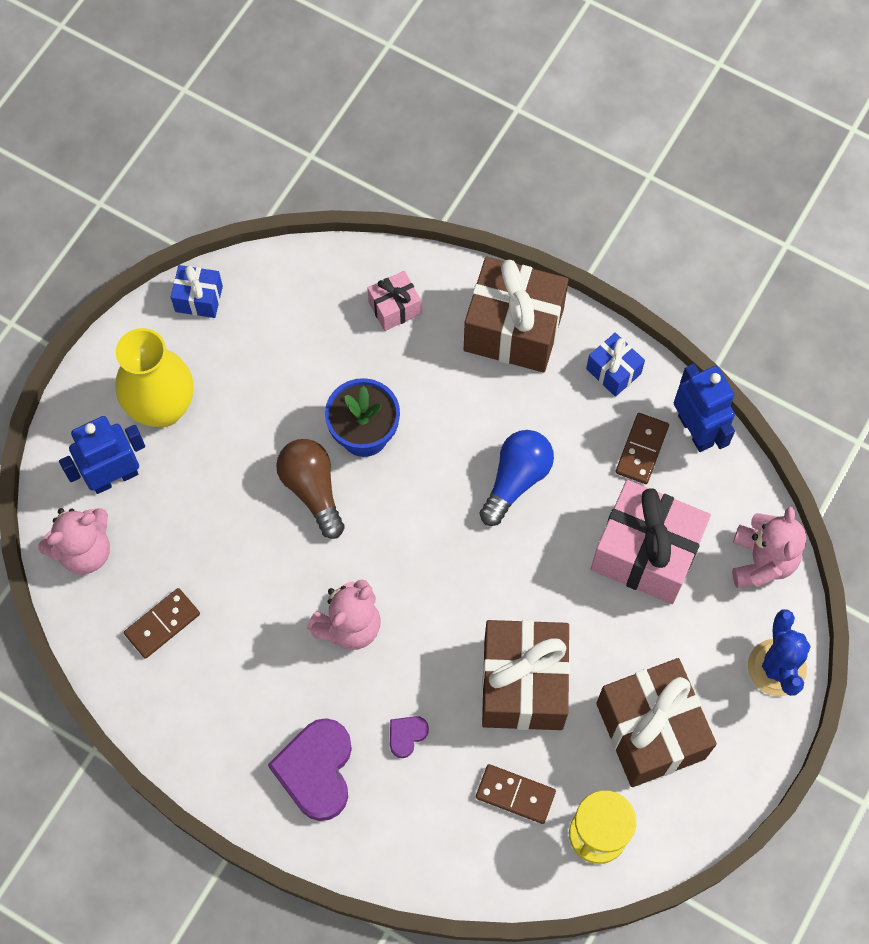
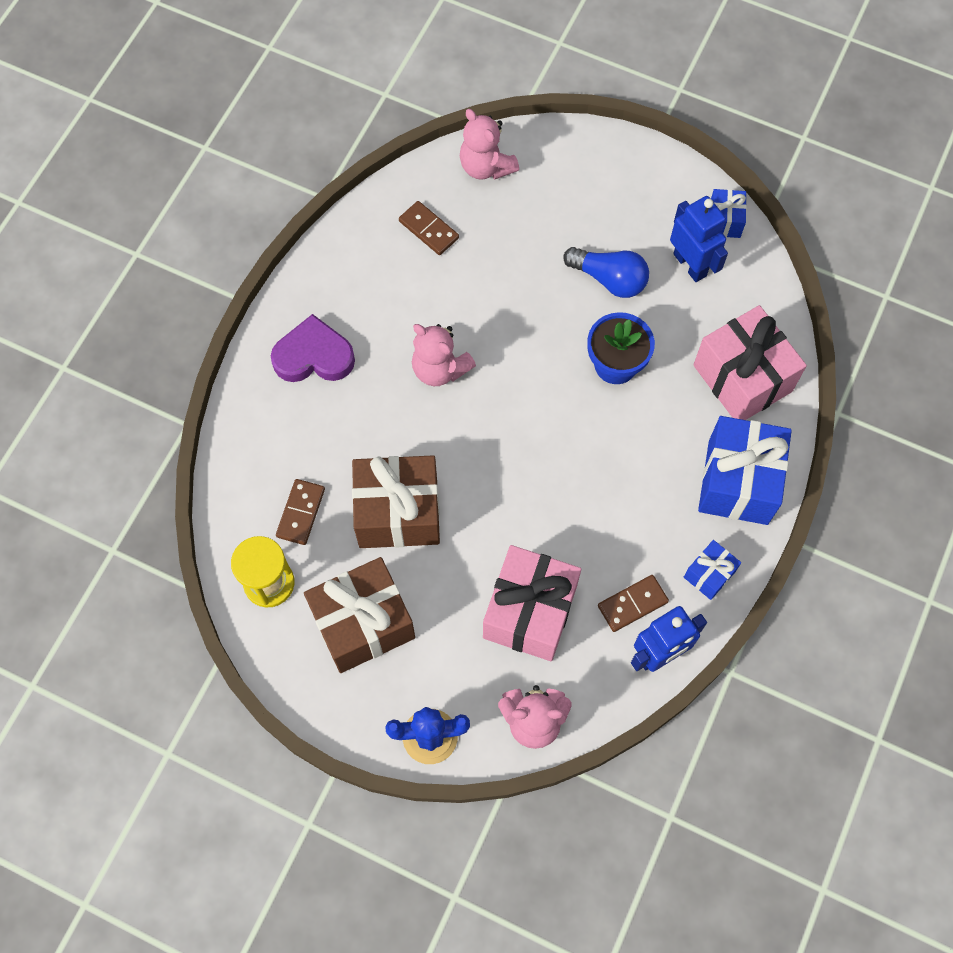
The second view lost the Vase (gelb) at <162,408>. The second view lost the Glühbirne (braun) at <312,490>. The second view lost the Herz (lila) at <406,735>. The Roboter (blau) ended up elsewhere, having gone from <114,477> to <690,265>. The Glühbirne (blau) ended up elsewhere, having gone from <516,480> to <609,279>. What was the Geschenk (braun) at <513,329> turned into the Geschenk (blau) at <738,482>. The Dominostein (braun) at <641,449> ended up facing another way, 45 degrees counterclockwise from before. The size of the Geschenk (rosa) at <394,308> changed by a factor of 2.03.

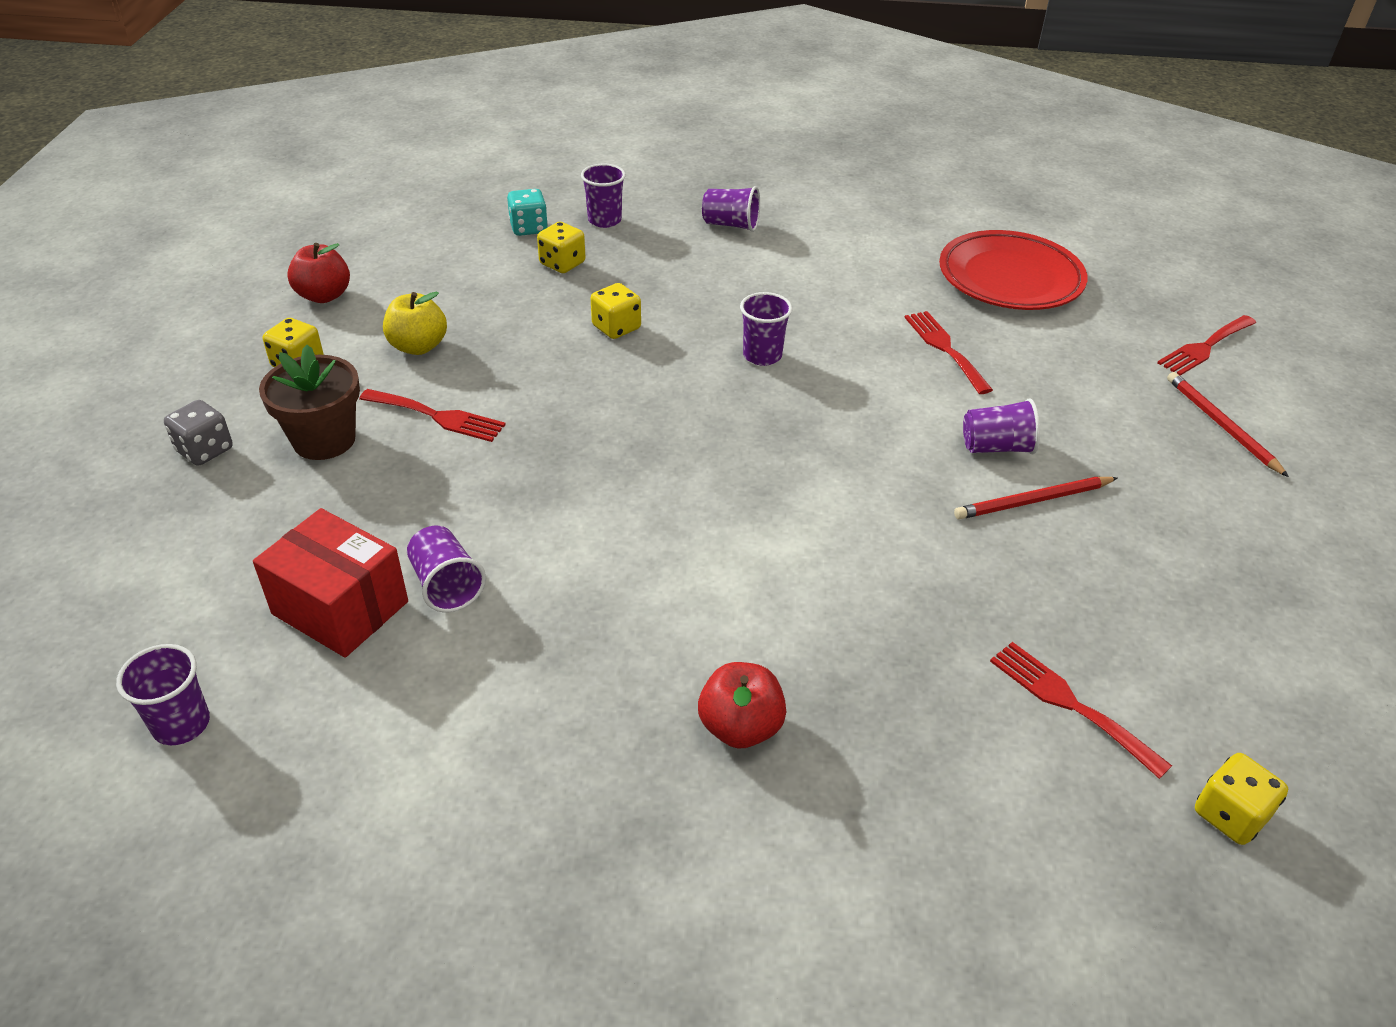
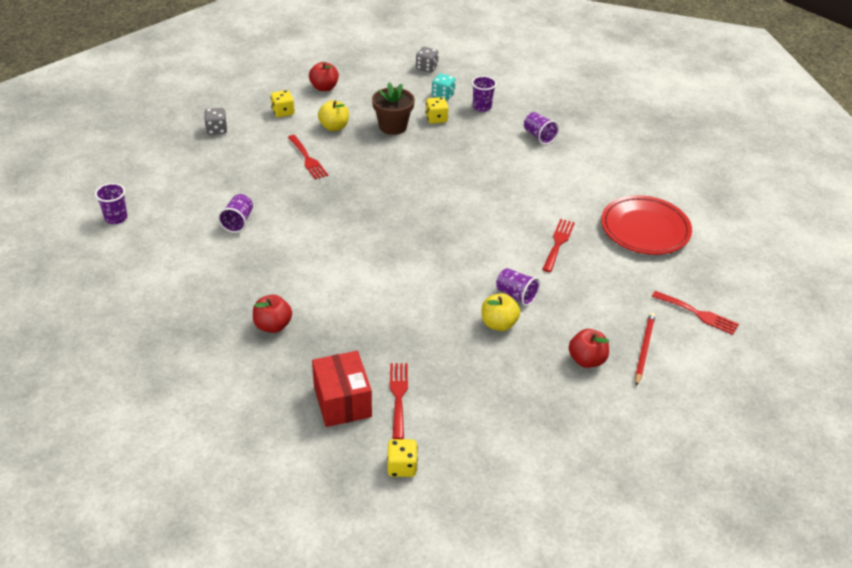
The second view lost the Spielwürfel (gelb) at <616,327>. The second view lost the Becher (lila) at <762,355>. The second view gained the Spielwürfel (grau) at <426,68>. The second view gained the Apfel (rot) at <586,360>. The Schachtel (rot) ended up elsewhere, having gone from <340,608> to <342,401>. The Blumentopf (braun) ended up elsewhere, having gone from <324,440> to <393,126>. Where the Bleistift (rot) stood at <1033,501>, the Apfel (gelb) came to stand at <498,324>. The Gabel (rot) at <1205,347> ended up facing another way, 150 degrees counterclockwise from before.

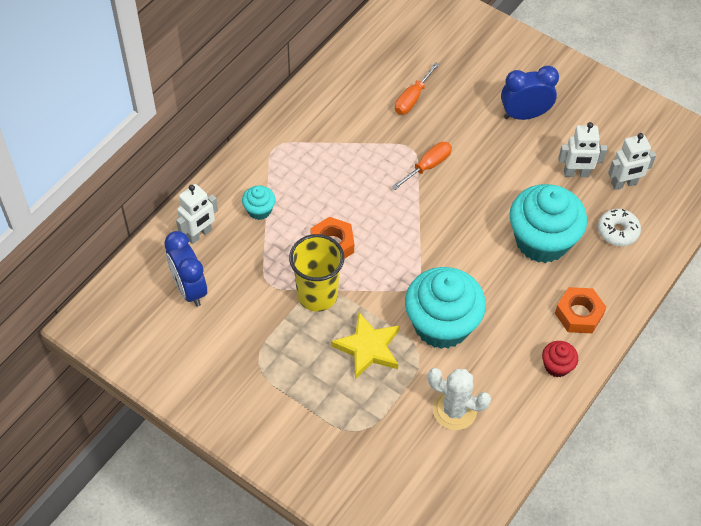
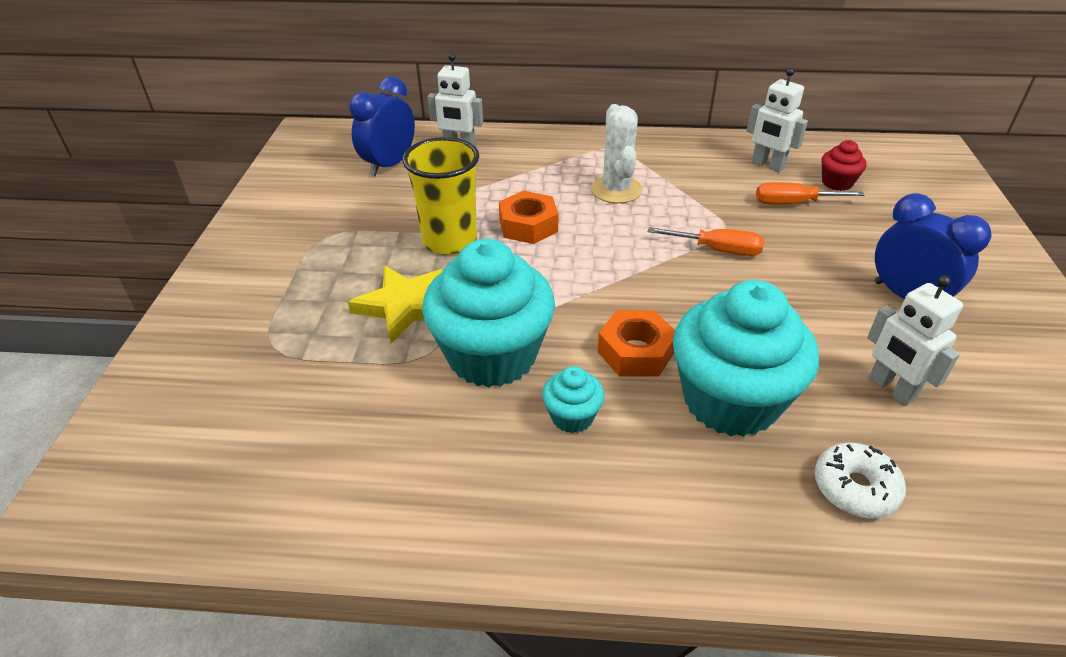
The Muffin (türkis) ended up elsewhere, having gone from <259,210> to <572,417>. The Kaktus (weiß) ended up elsewhere, having gone from <454,410> to <616,190>. The Muffin (rot) ended up elsewhere, having gone from <557,366> to <837,183>. The Sechskantmutter (orange) ended up elsewhere, having gone from <579,314> to <635,352>. The Roboter (weiß) ended up elsewhere, having gone from <624,184> to <767,165>.

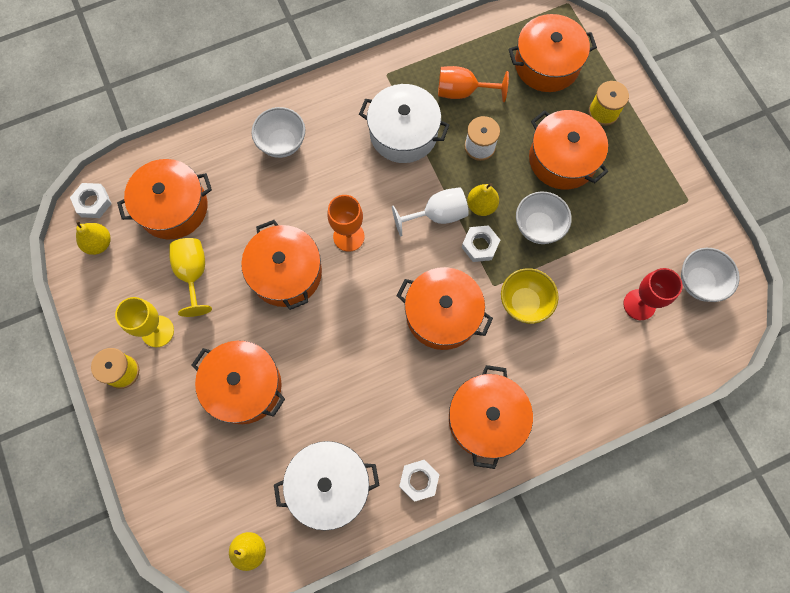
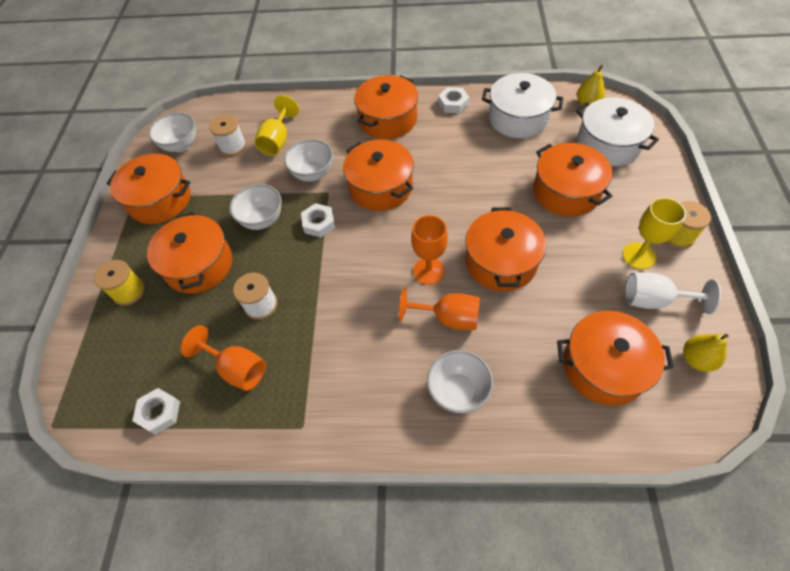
The second view lost the Birne (gelb) at <481,206>. The second view gained the Kelch (orange) at <448,318>. The Sechskantmutter (weiß) ended up elsewhere, having gone from <93,202> to <159,413>. The Kelch (gelb) ended up elsewhere, having gone from <193,274> to <277,140>. The Kochtopf (weiß) ended up elsewhere, having gone from <403,133> to <608,144>. The Kelch (weiß) ended up elsewhere, having gone from <437,215> to <653,300>. The Kochtopf (orange) ended up elsewhere, having gone from <547,64> to <160,200>. Where the Kelch (rot) stood at <639,304>, the Garnrolle (weiß) came to stand at <233,146>. What was the Schüssel (gelb) at <524,303> turned into the Schüssel (weiß) at <313,174>.

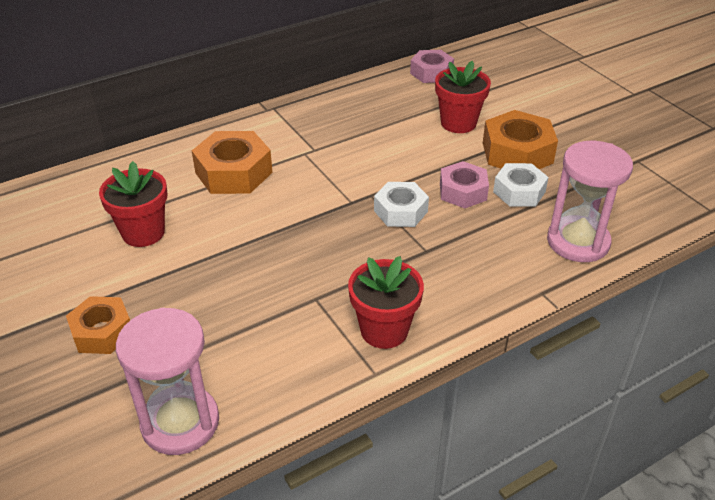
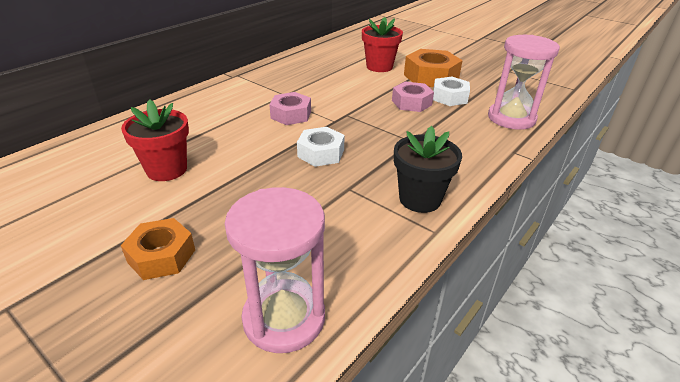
The second view lost the Sechskantmutter (orange) at <234,172>. The Sechskantmutter (weiß) ended up elsewhere, having gone from <400,211> to <321,153>. The Sechskantmutter (rosa) ended up elsewhere, having gone from <431,73> to <291,115>. What was the Blumentopf (rot) at <384,330> turned into the Blumentopf (schwarz) at <420,199>.

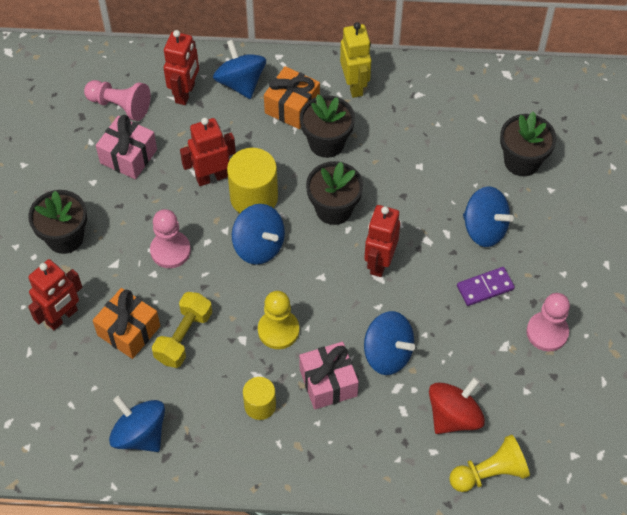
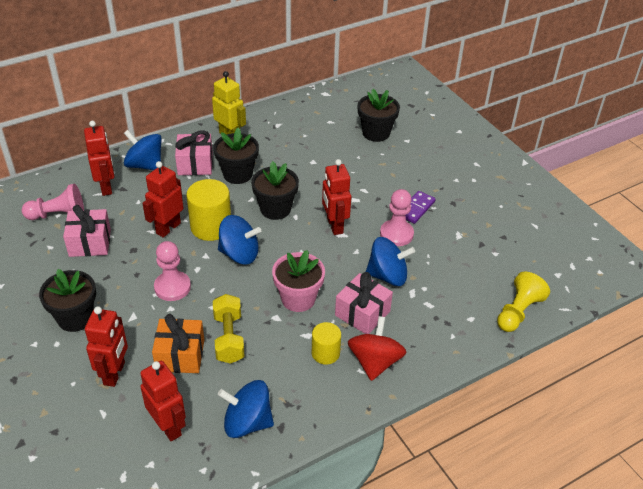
The second view lost the Kreisel (blau) at <484,229>. The second view gained the Roboter (rot) at <168,427>. The Kreisel (rot) ended up elsewhere, having gone from <454,416> to <375,362>. The Bauer (rosa) ended up elsewhere, having gone from <547,332> to <396,234>. Where the Bauer (gelb) stood at <278,330>, the Blumentopf (rosa) came to stand at <298,299>. What was the Geschenk (orange) at <292,107> turned into the Geschenk (rosa) at <195,164>.

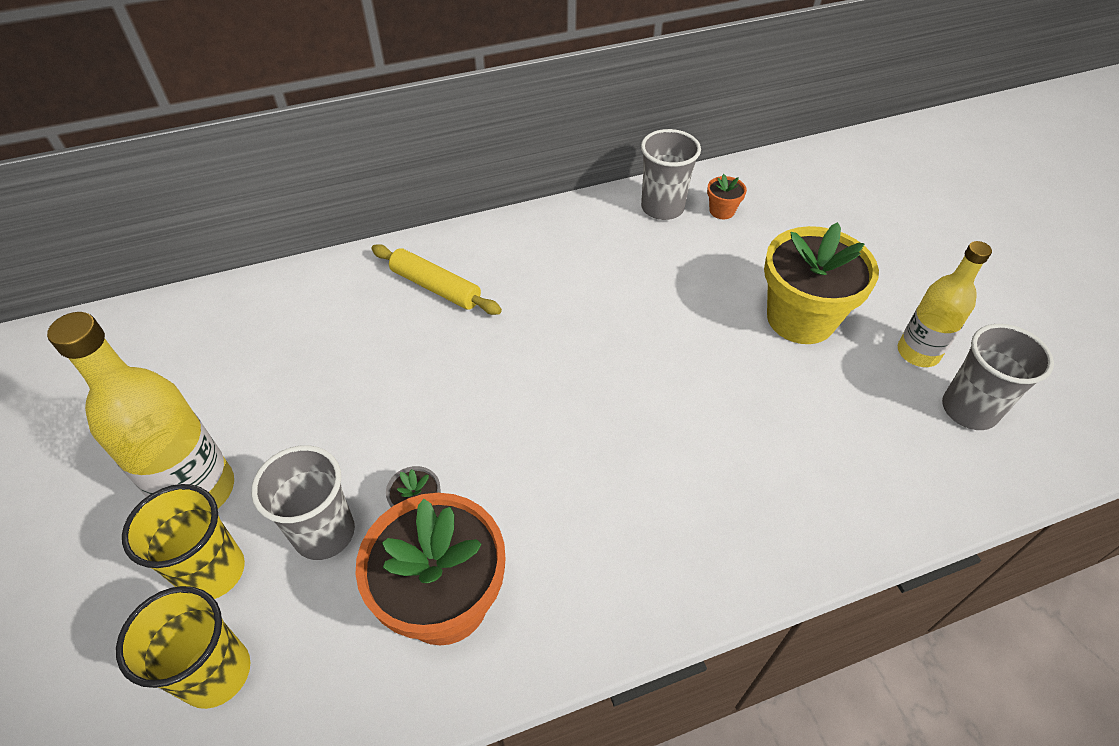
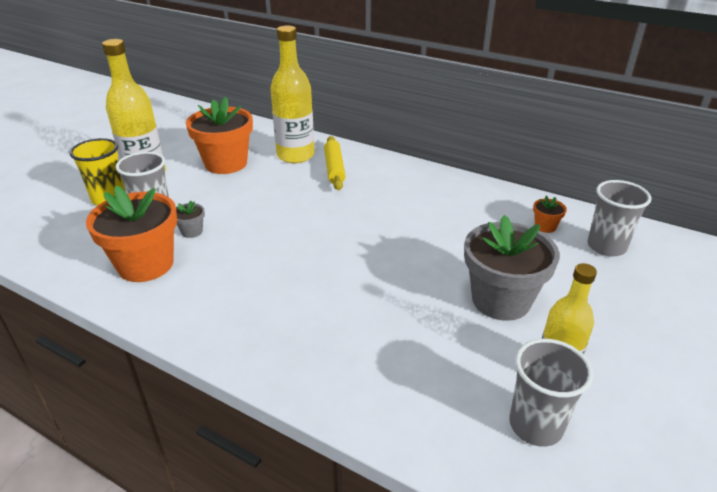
The second view lost the Becher (gelb) at <216,673>. The second view gained the Blumentopf (orange) at <226,163>. The second view gained the Flasche (gelb) at <295,155>. The Becher (grau) ended up elsewhere, having gone from <662,208> to <606,246>. What was the Blumentopf (gelb) at <800,318> turned into the Blumentopf (grau) at <501,300>.

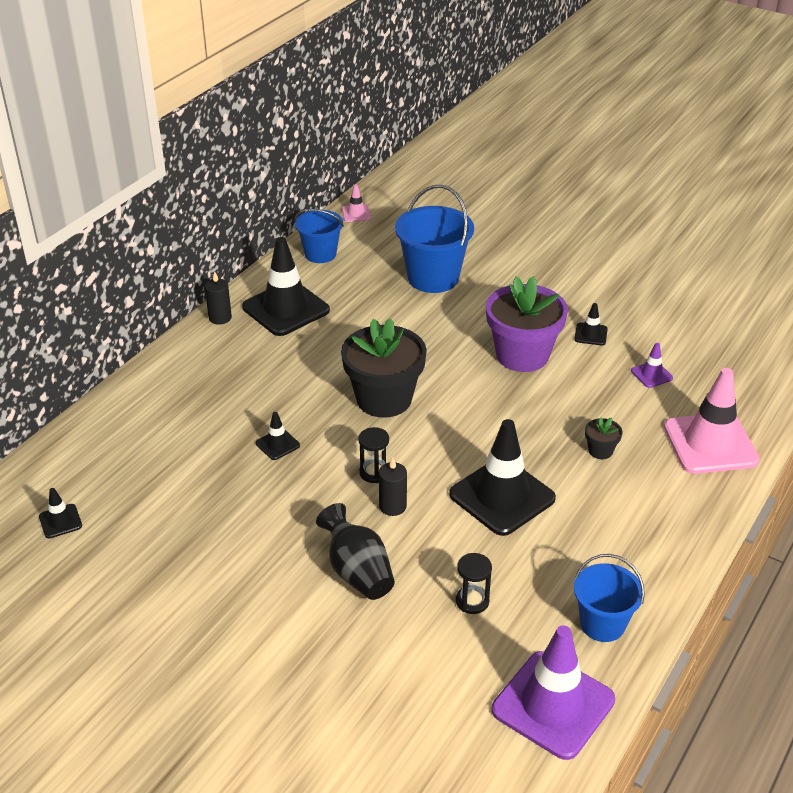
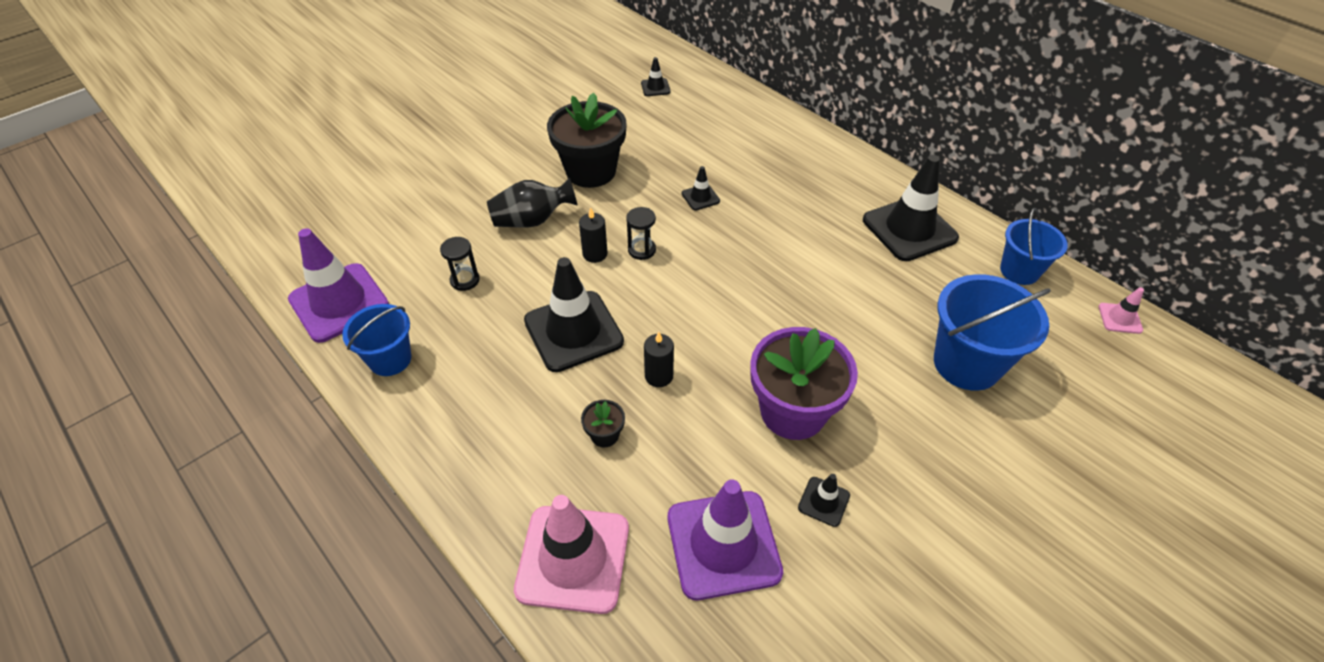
The Kerze (schwarz) ended up elsewhere, having gone from <220,318> to <659,376>. The Blumentopf (schwarz) ended up elsewhere, having gone from <384,399> to <591,171>. The size of the Leitkegel (lila) at <651,374> changed by a factor of 2.25.

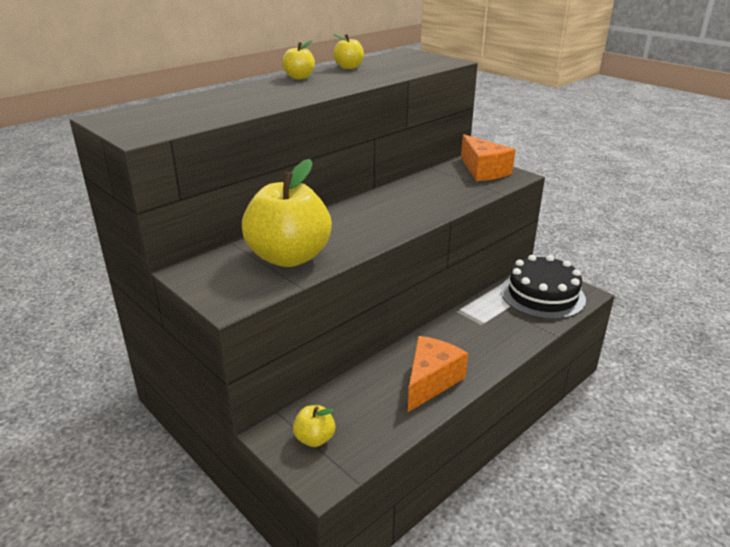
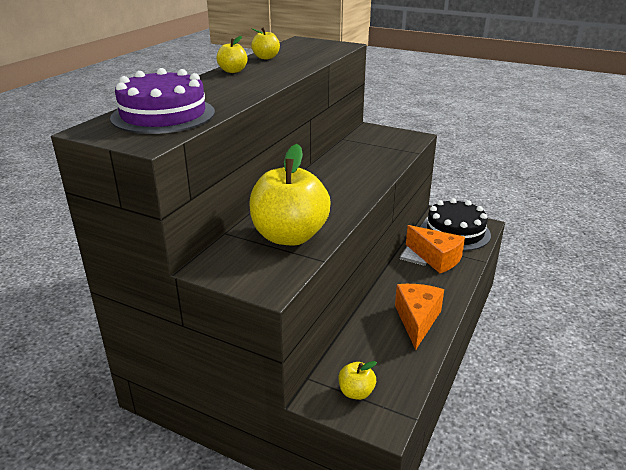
The second view gained the Kuchen (lila) at <163,115>. The Käse (orange) ended up elsewhere, having gone from <483,171> to <436,258>.

